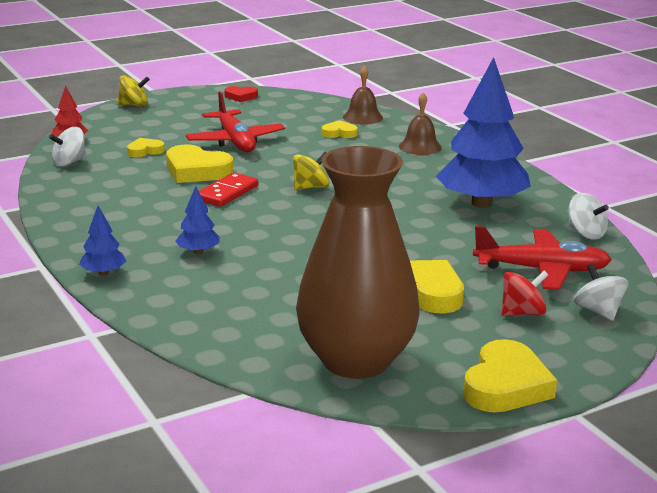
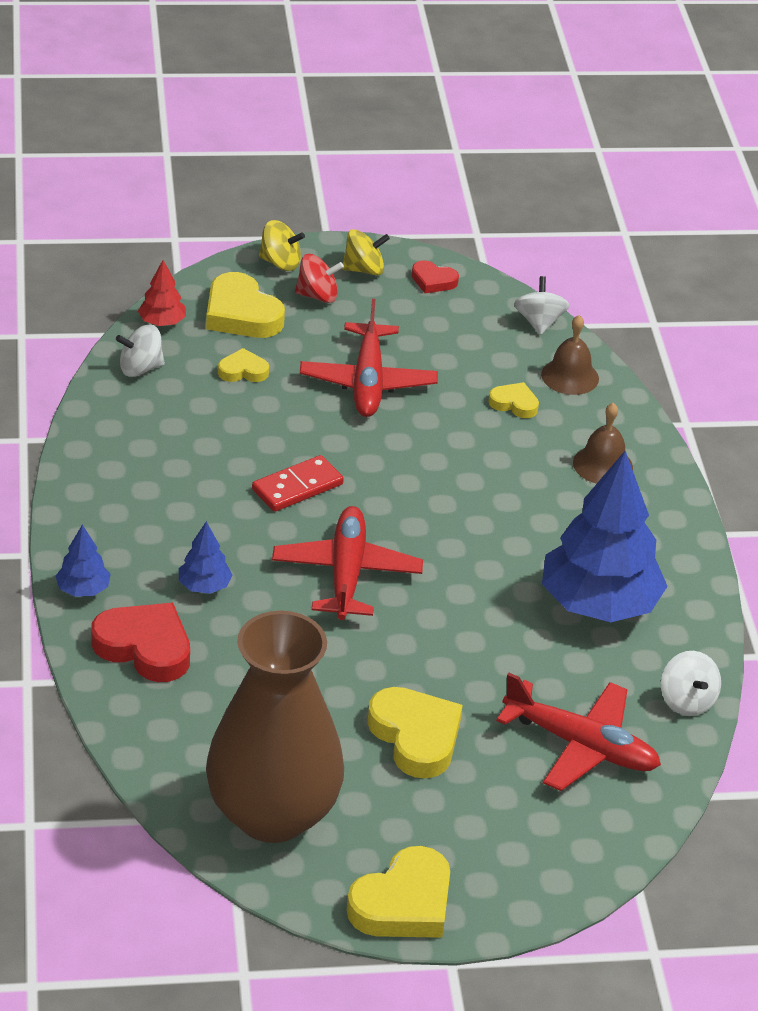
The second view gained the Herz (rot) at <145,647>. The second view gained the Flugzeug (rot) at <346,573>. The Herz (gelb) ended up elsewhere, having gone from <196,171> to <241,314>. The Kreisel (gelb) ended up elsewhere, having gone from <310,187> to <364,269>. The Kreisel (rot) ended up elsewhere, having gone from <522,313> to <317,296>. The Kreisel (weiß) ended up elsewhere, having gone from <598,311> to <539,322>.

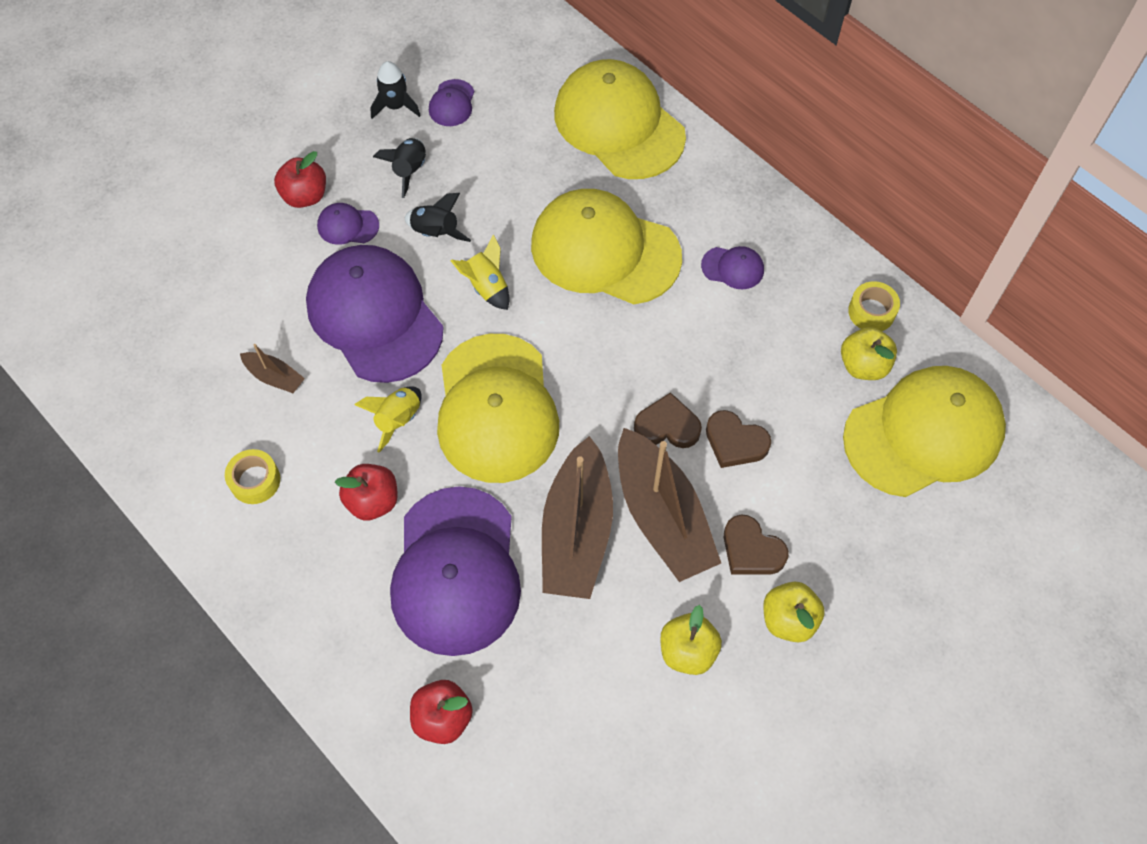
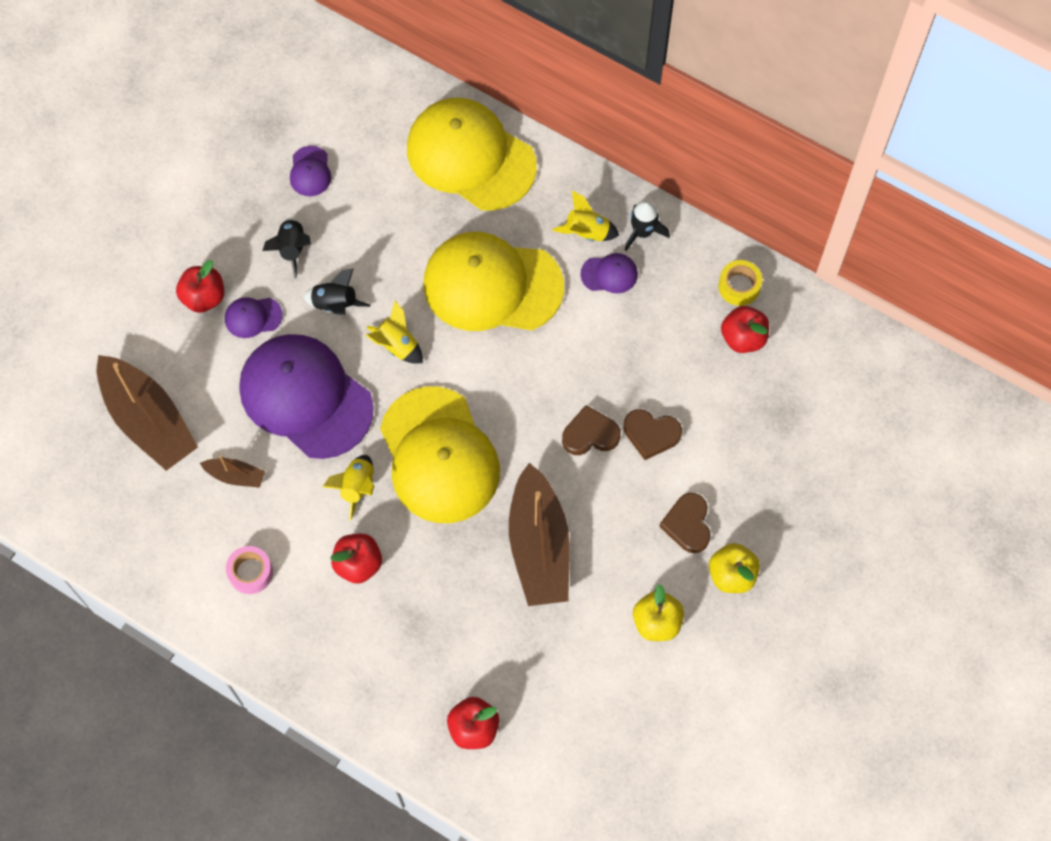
The second view lost the Kappe (lila) at <456,571>. The second view lost the Kappe (gelb) at <924,433>. The second view gained the Rakete (gelb) at <586,232>. The Rakete (schwarz) ended up elsewhere, having gone from <395,106> to <642,232>. The Boot (braun) ended up elsewhere, having gone from <662,516> to <149,420>. What was the Klebeband (gelb) at <255,481> turned into the Klebeband (rosa) at <250,572>. What was the Apfel (gelb) at <863,365> turned into the Apfel (rot) at <743,338>. The Herz (braun) at <751,550> ended up facing another way, 60 degrees clockwise from before.

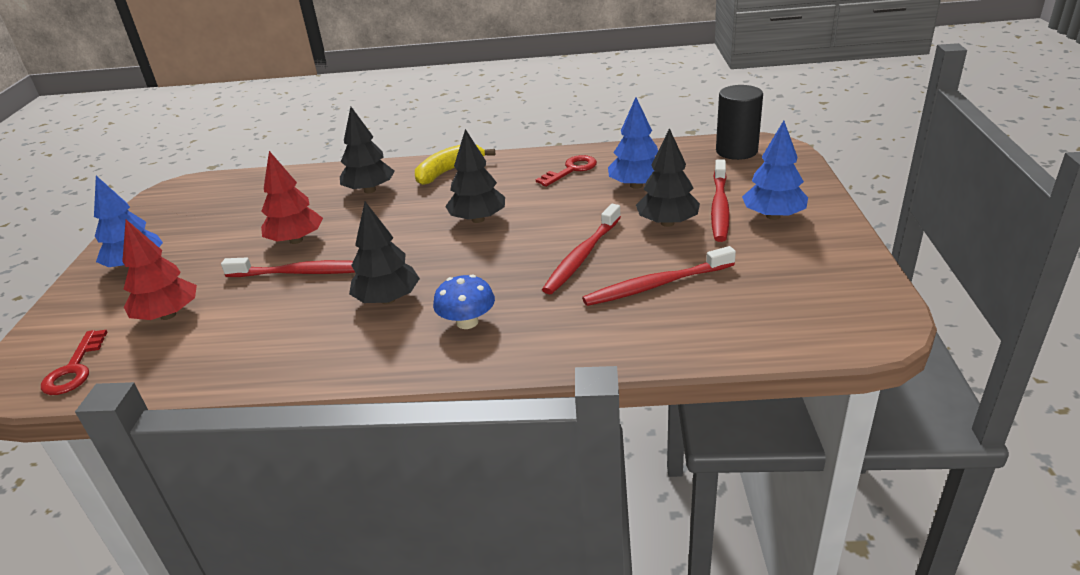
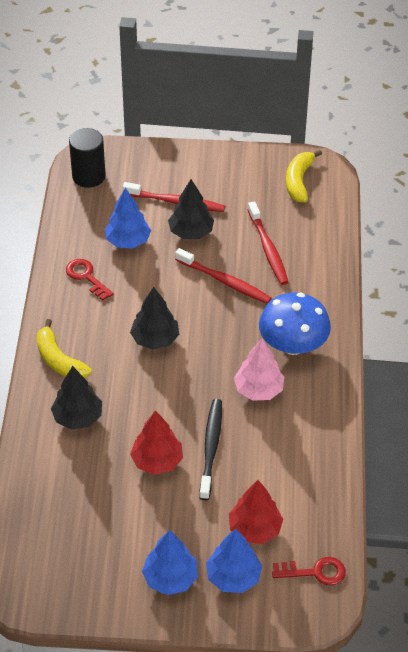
The second view gained the Banane (gelb) at <299,181>. The Baum (blau) ended up elsewhere, having gone from <773,216> to <233,577>. What was the Zahnbürste (rot) at <303,273> turned into the Zahnbürste (schwarz) at <211,447>. What was the Baum (schwarz) at <388,299> turned into the Baum (rosa) at <258,390>. The size of the Pilz (blau) at <467,322> changed by a factor of 1.74.

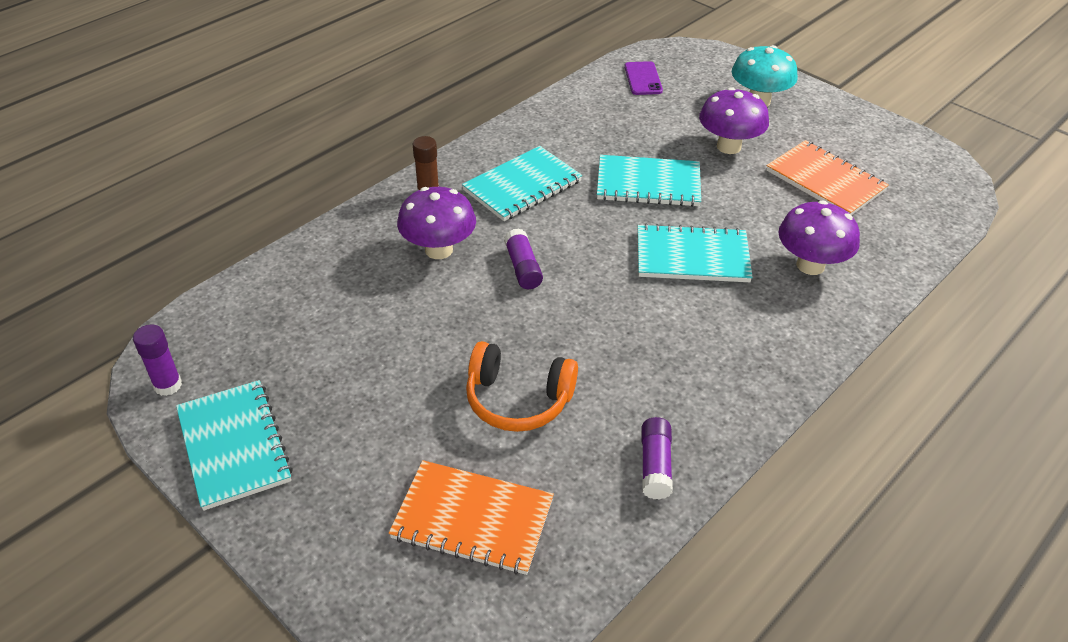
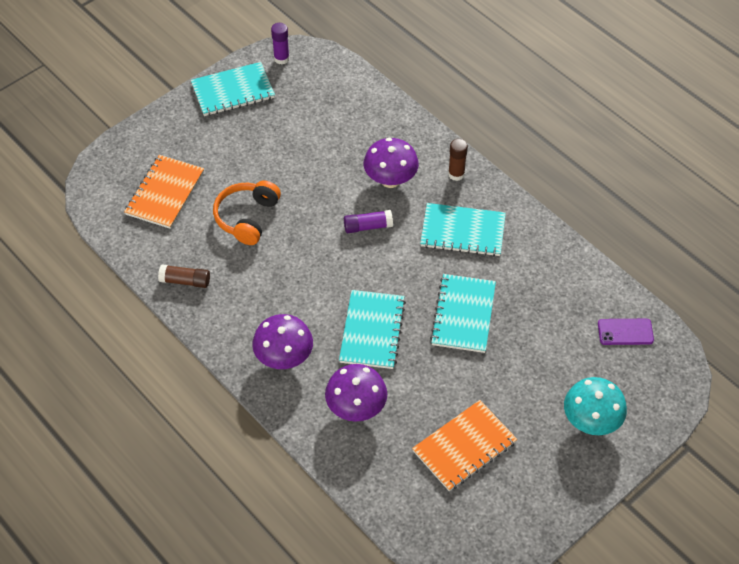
The Pilz (lila) ended up elsewhere, having gone from <728,146> to <284,358>. What was the Klebestift (lila) at <655,466> turned into the Klebestift (braun) at <185,281>. The Notizbuch (türkis) at <522,186> ended up facing another way, 45 degrees counterclockwise from before.

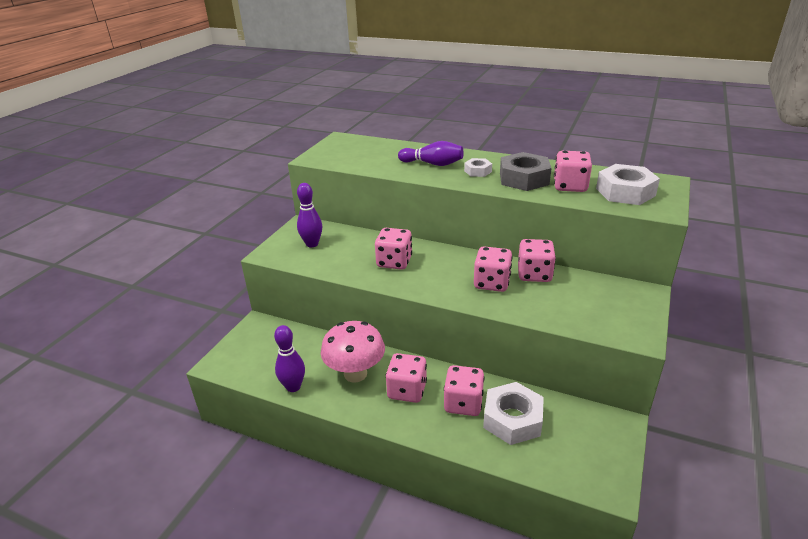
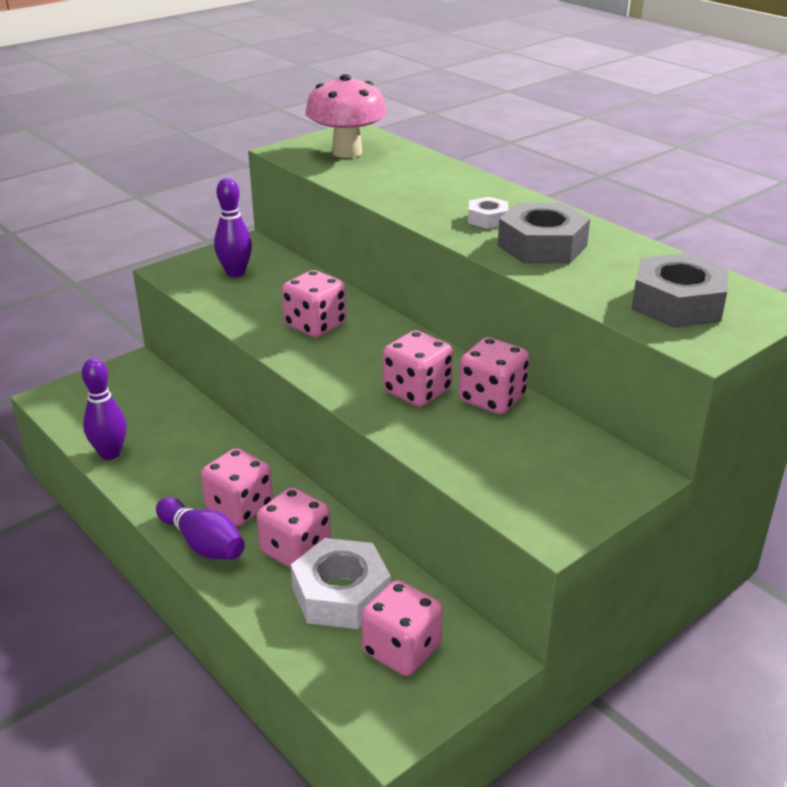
The Pilz (rosa) ended up elsewhere, having gone from <355,374> to <347,152>. The Bowlingkegel (lila) ended up elsewhere, having gone from <432,164> to <202,543>. The Spielwürfel (rosa) ended up elsewhere, having gone from <570,186> to <401,649>. What was the Sechskantmutter (weiß) at <625,192> turned into the Sechskantmutter (grau) at <677,303>.

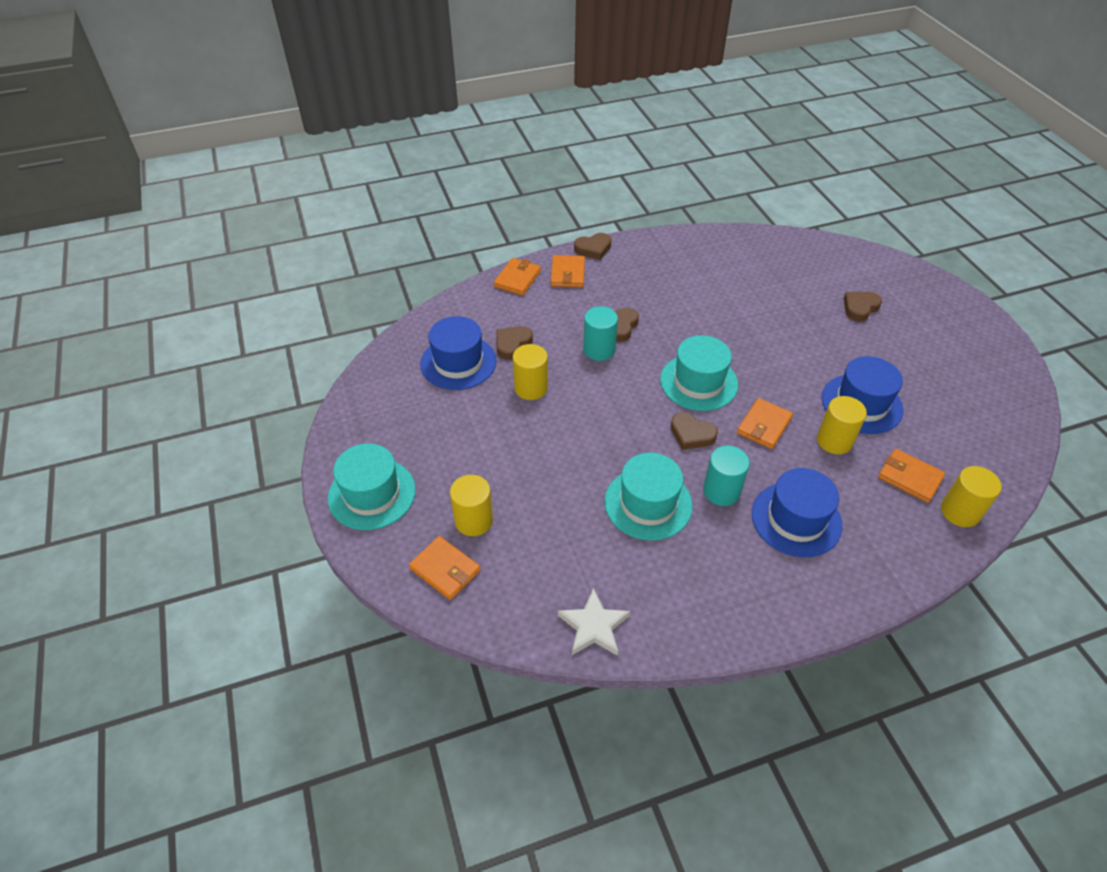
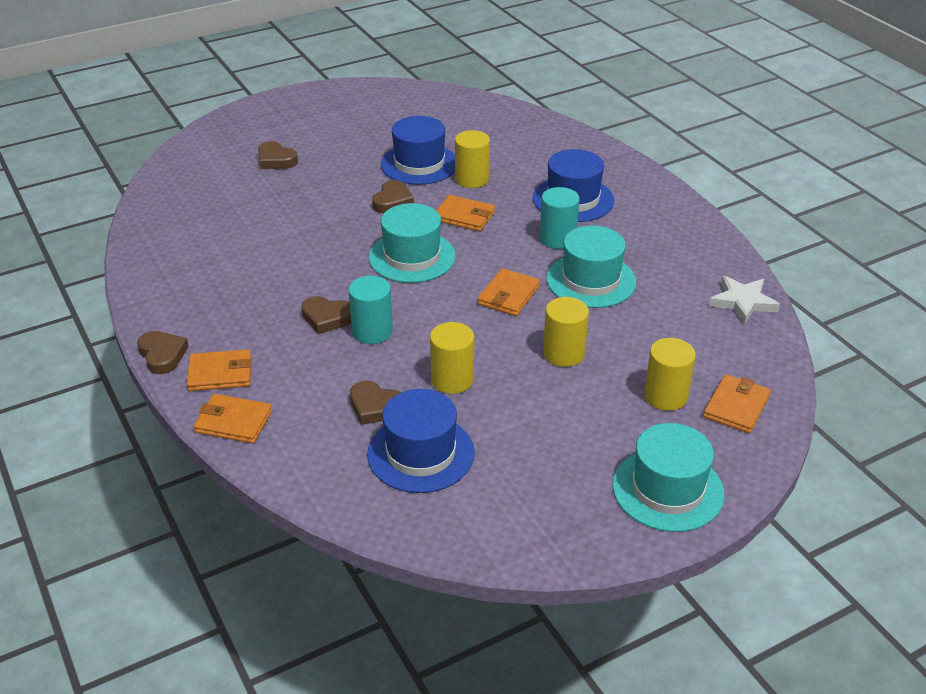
The Herz (braun) ended up elsewhere, having gone from <691,434> to <393,201>. The Geldbörse (orange) ended up elsewhere, having gone from <909,477> to <508,295>. The Vollzylinder (gelb) ended up elsewhere, having gone from <960,512> to <563,353>.

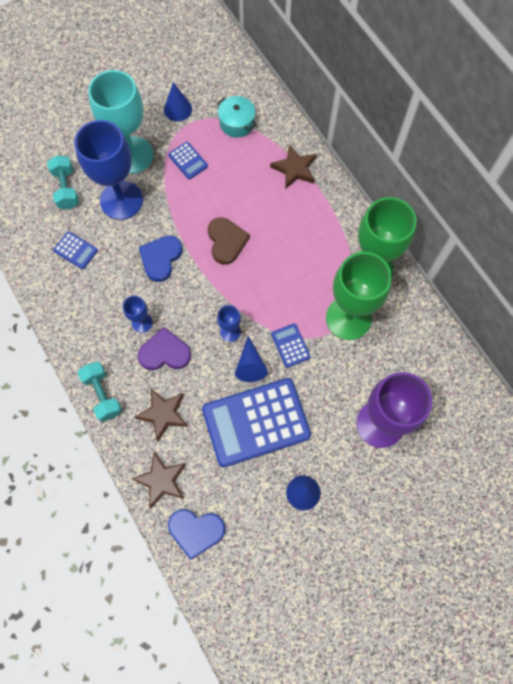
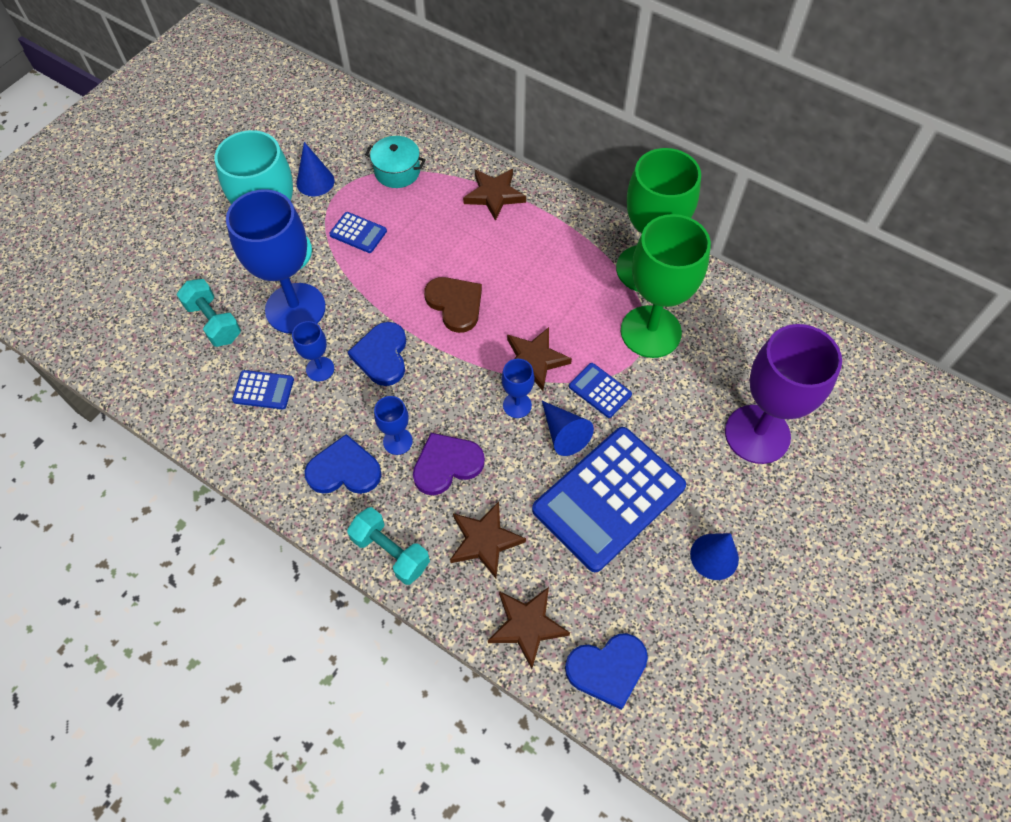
The second view gained the Kelch (blau) at <320,369>. The second view gained the Herz (blau) at <344,470>. The second view gained the Stern (braun) at <534,360>.

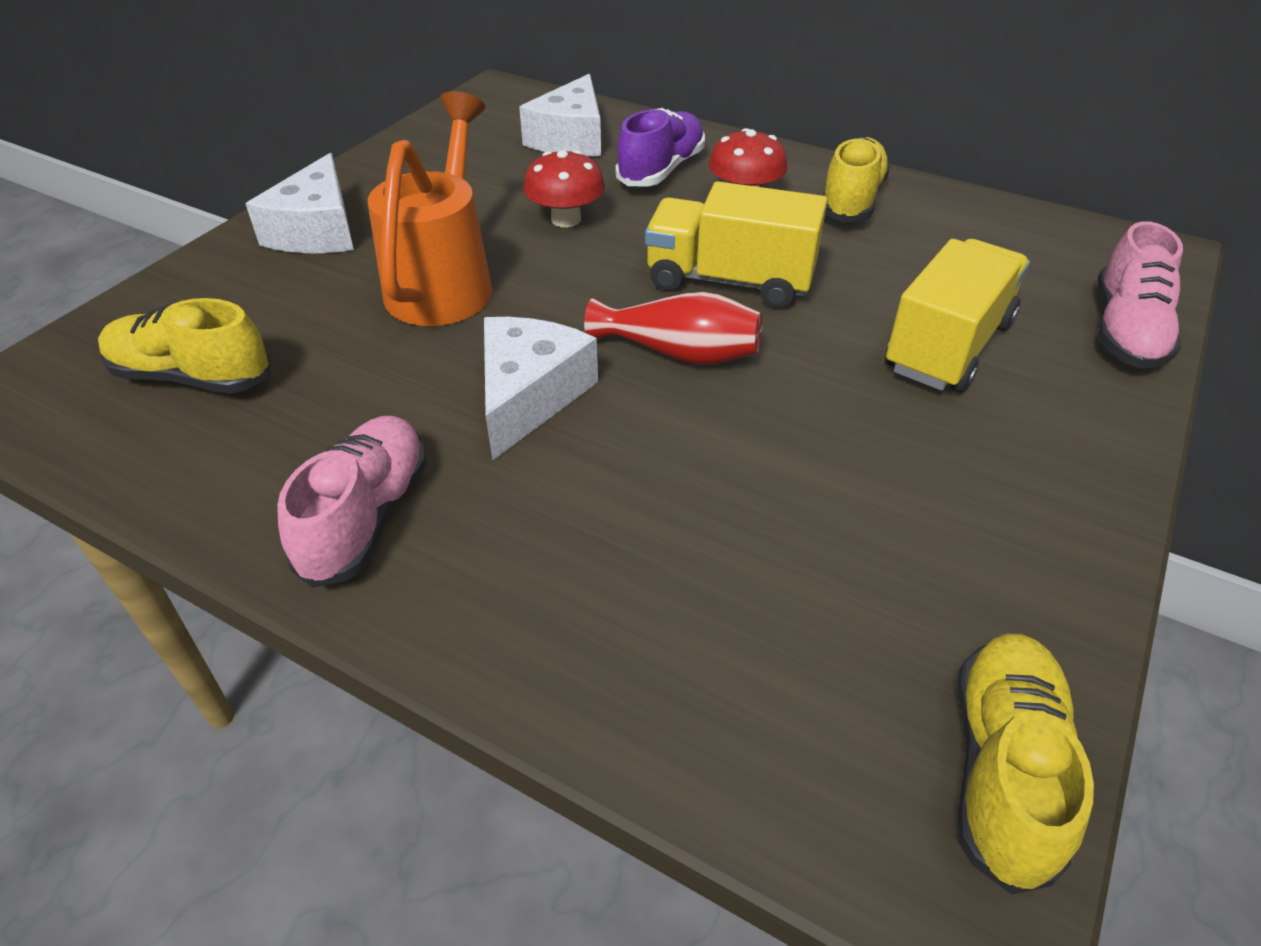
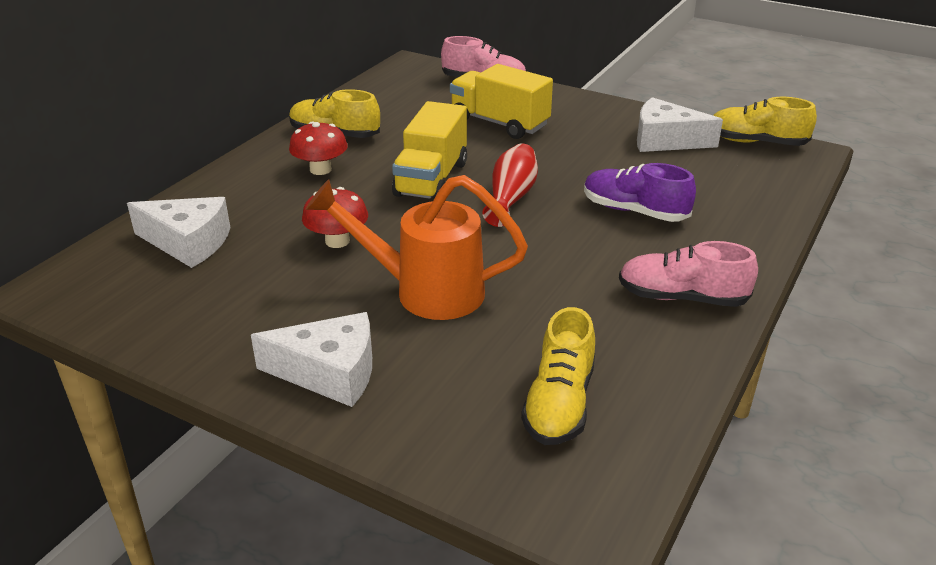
The Käse (weiß) ended up elsewhere, having gone from <529,396> to <665,140>. The Schuh (lila) ended up elsewhere, having gone from <661,170> to <634,211>.

